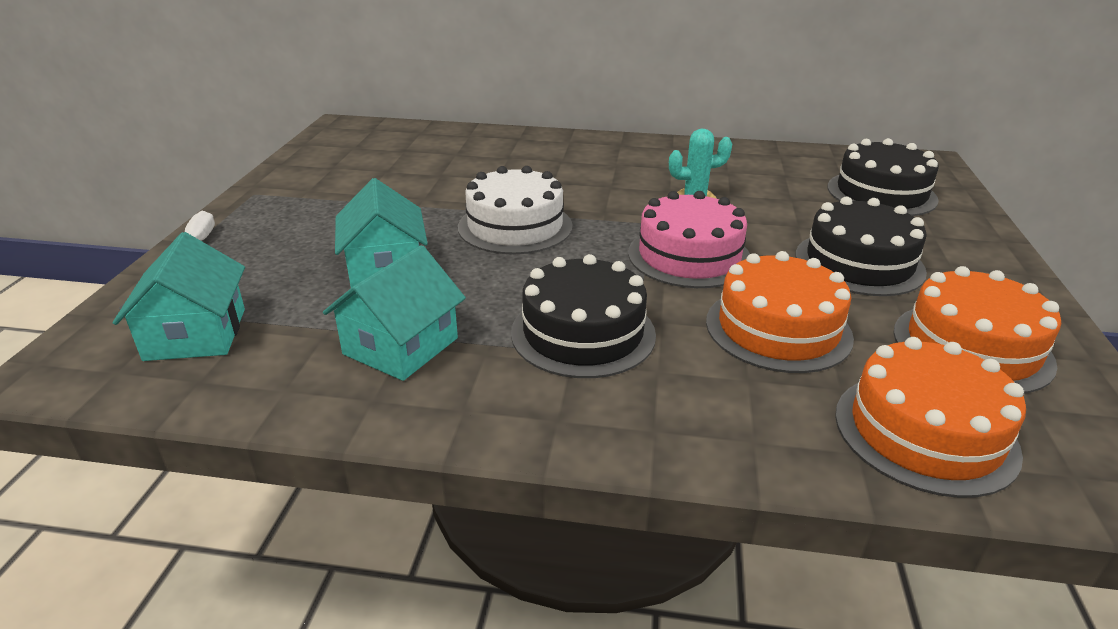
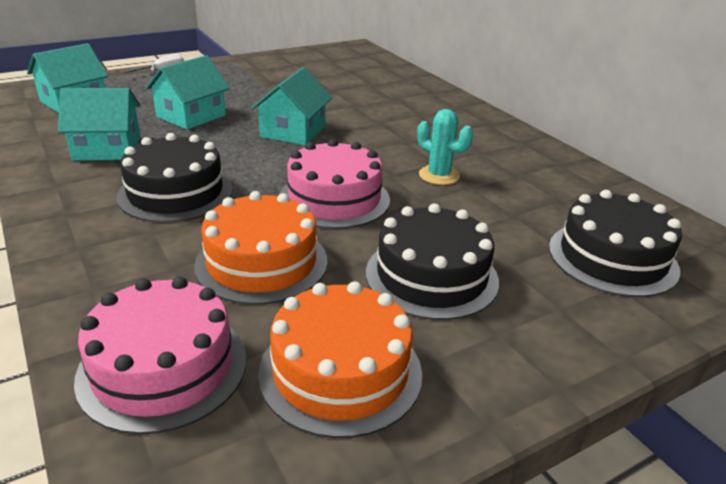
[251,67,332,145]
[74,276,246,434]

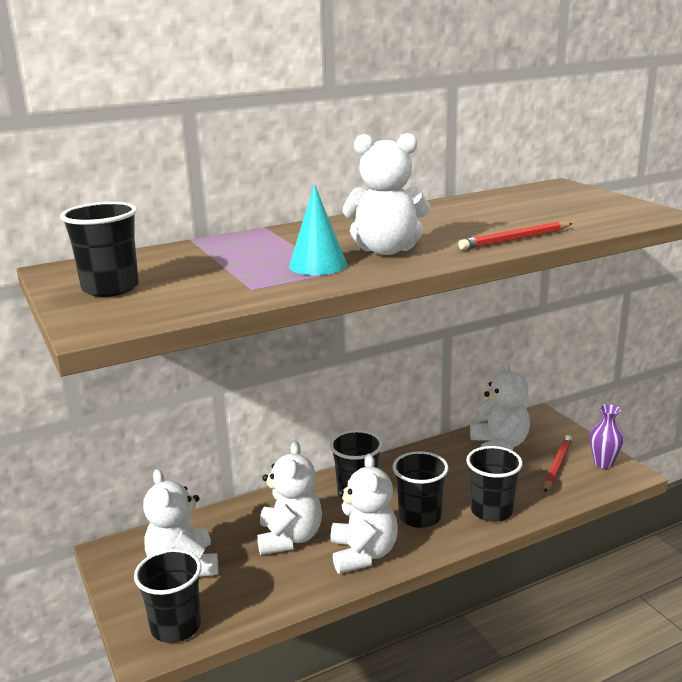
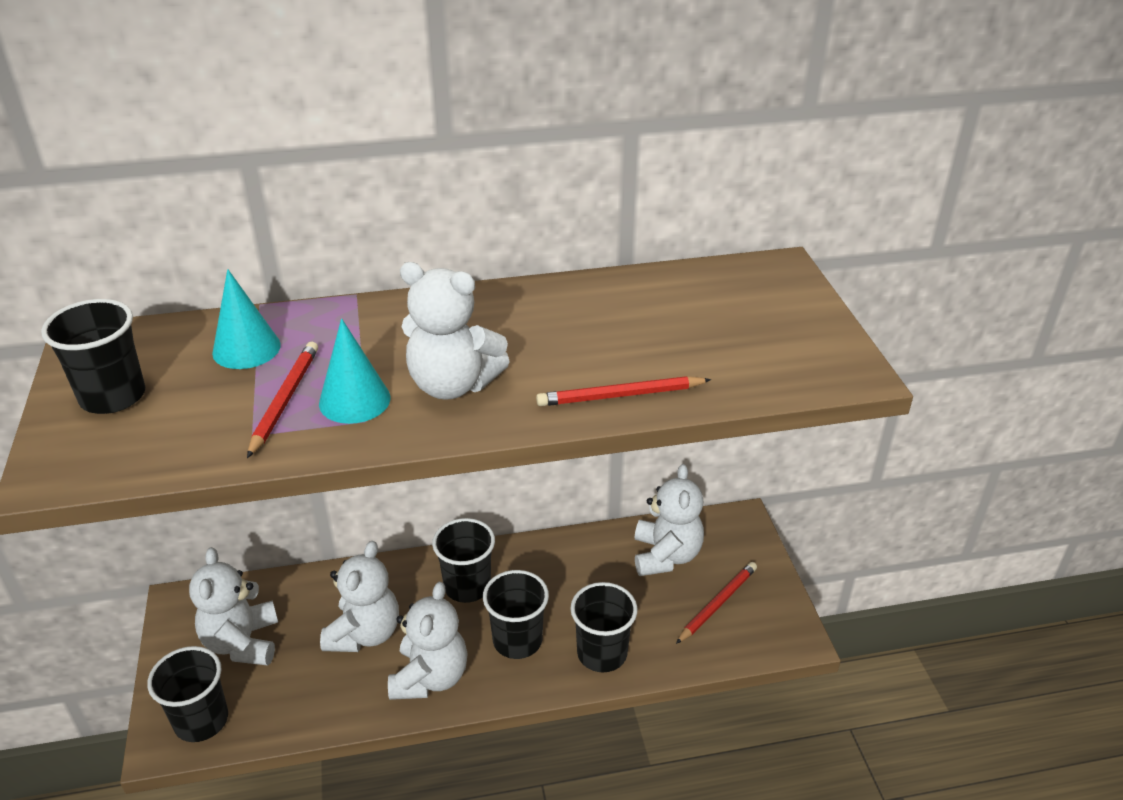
[590,404,624,469] (first image)
[212,269,281,369]
[247,342,318,458]

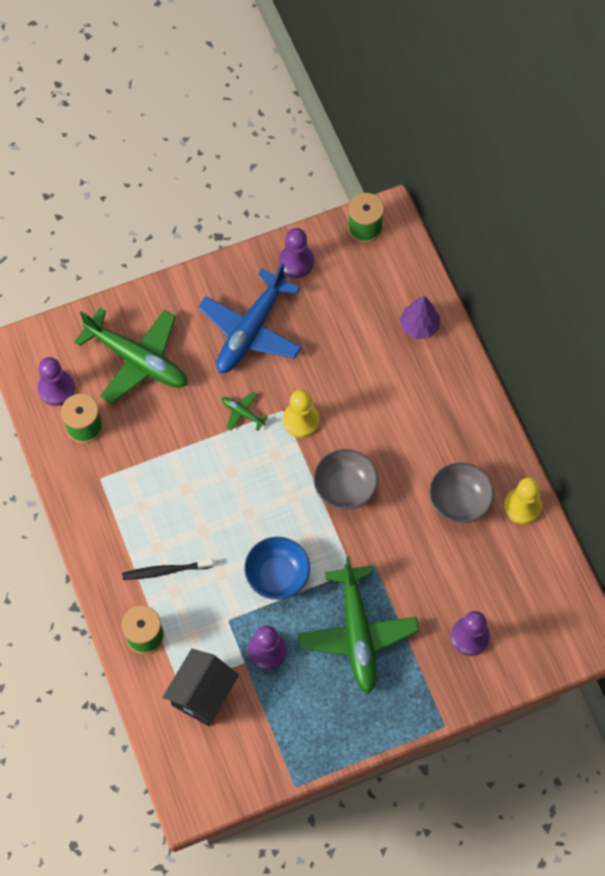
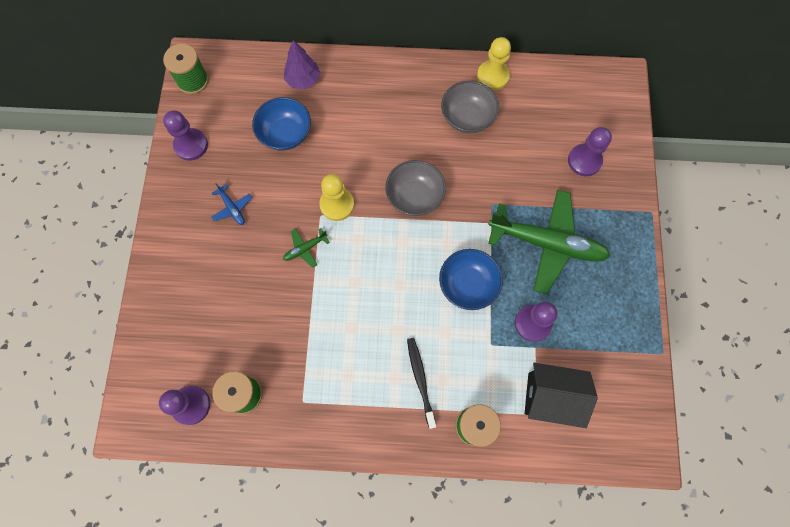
[74,308,188,404] (first image)
[407,338,436,429]
[524,363,598,428]
[211,183,252,225]
[252,97,311,151]

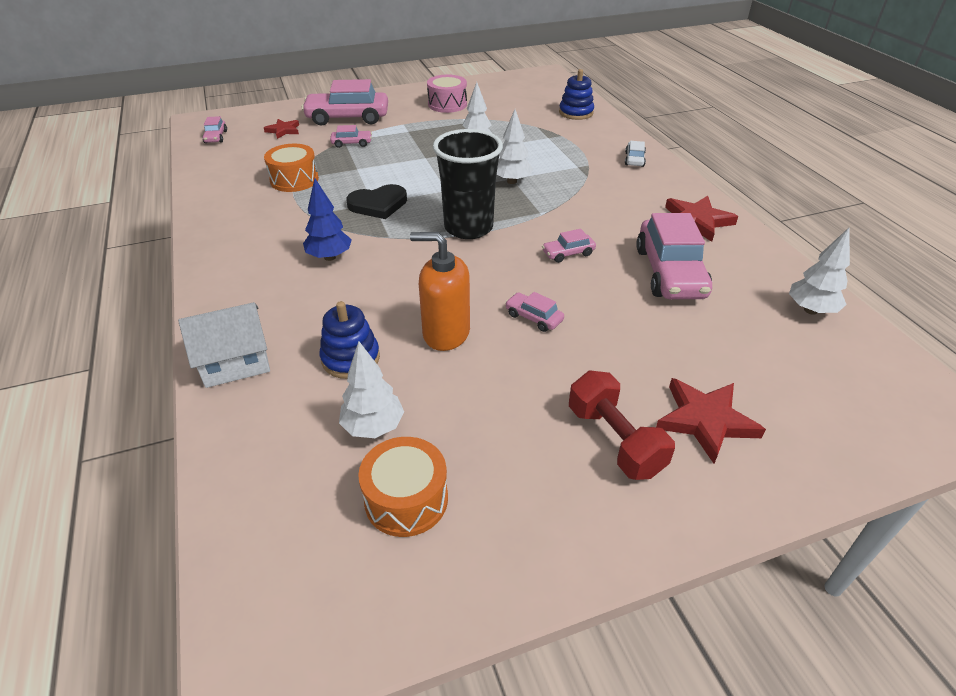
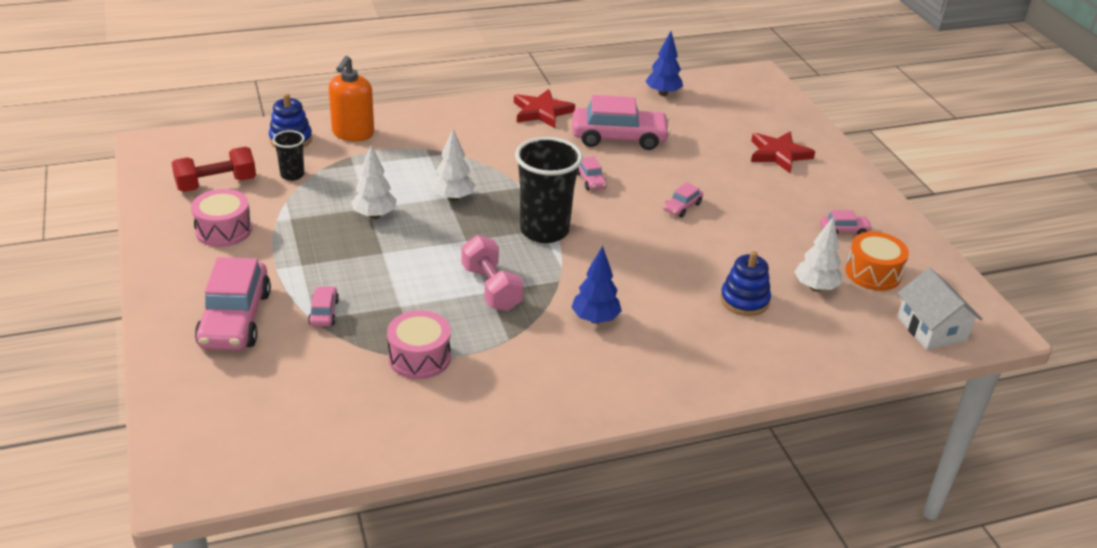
[897,268,983,350]
[820,210,872,235]
[264,119,299,139] (first image)
[387,310,451,379]
[461,235,524,311]
[329,56,374,141]
[172,147,256,192]
[625,141,646,167] (first image)
[645,31,683,96]
[273,130,305,181]

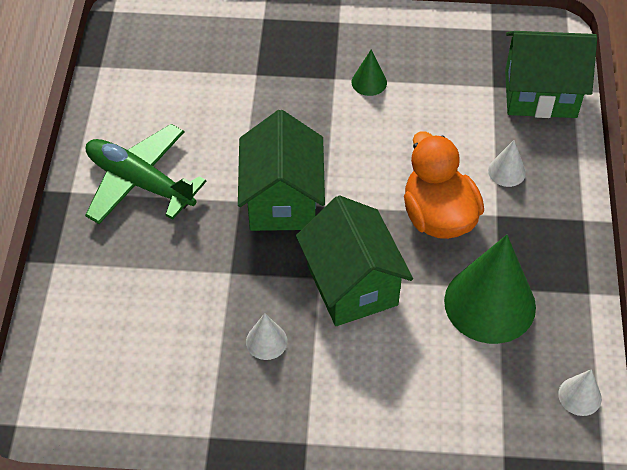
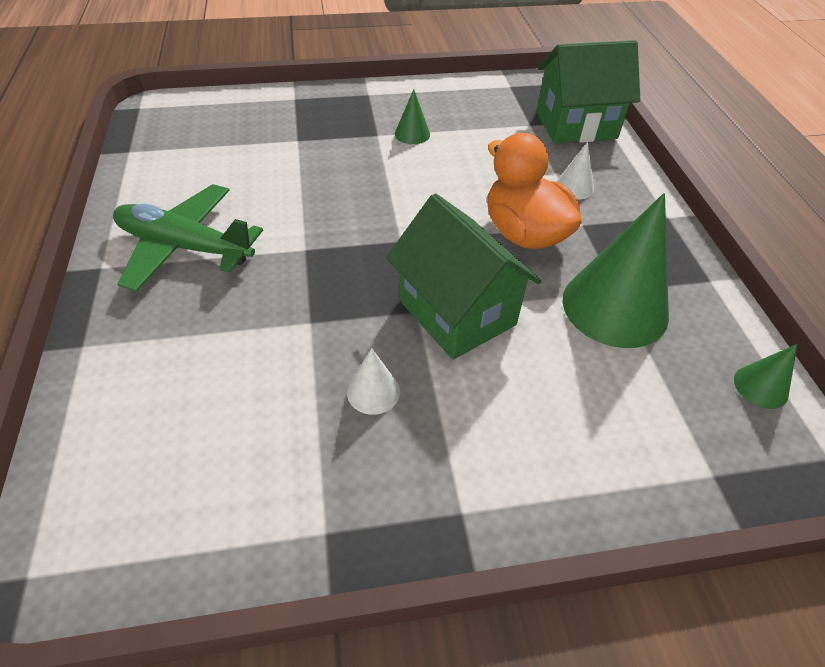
[238,110,325,231] (first image)
[734,344,797,409]

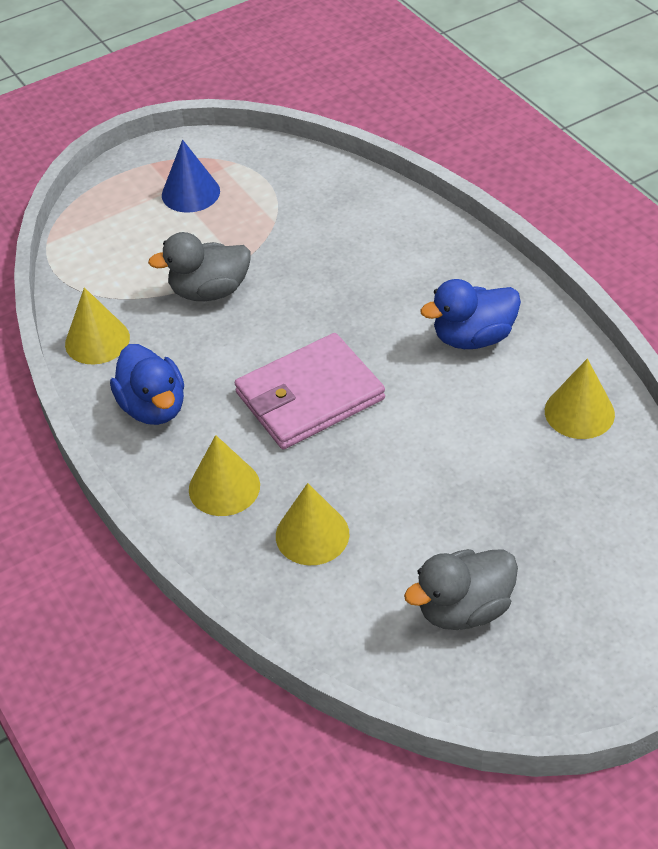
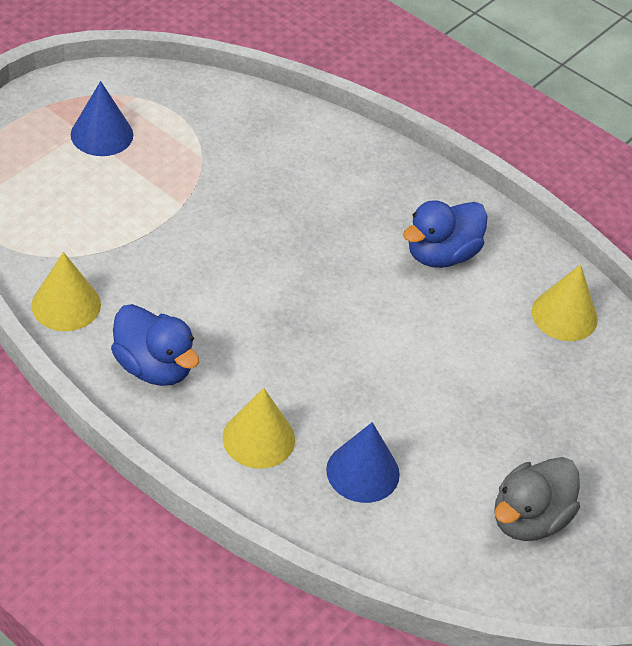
[148,232,251,301] (first image)
[234,333,385,449] (first image)
[326,422,400,503]

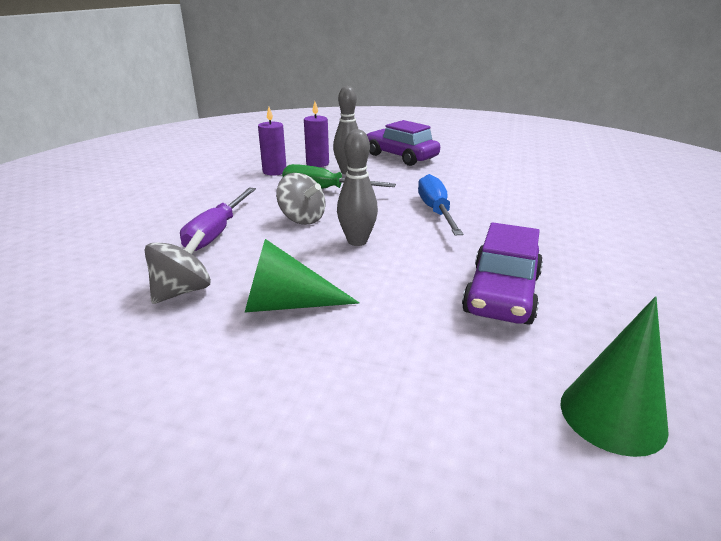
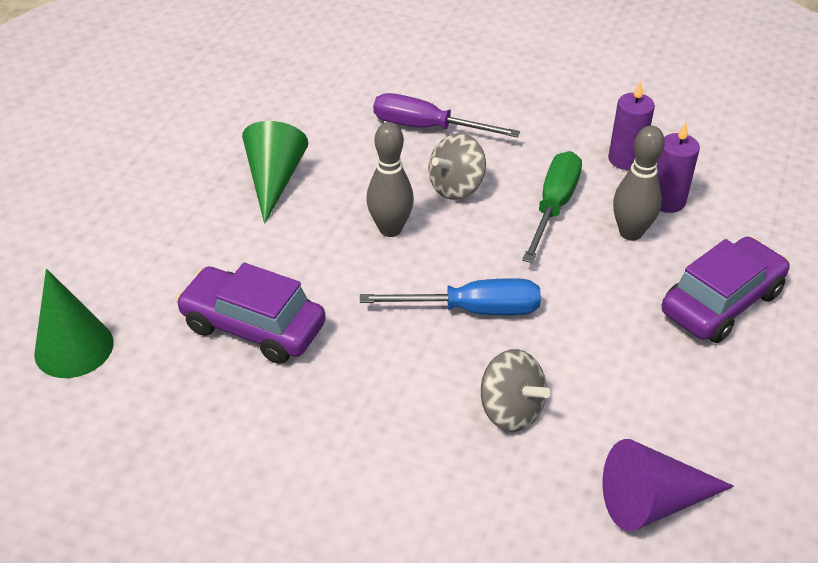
[481,349,551,432]
[603,439,734,531]

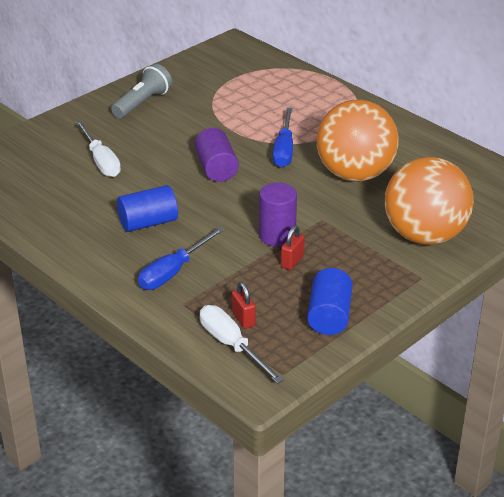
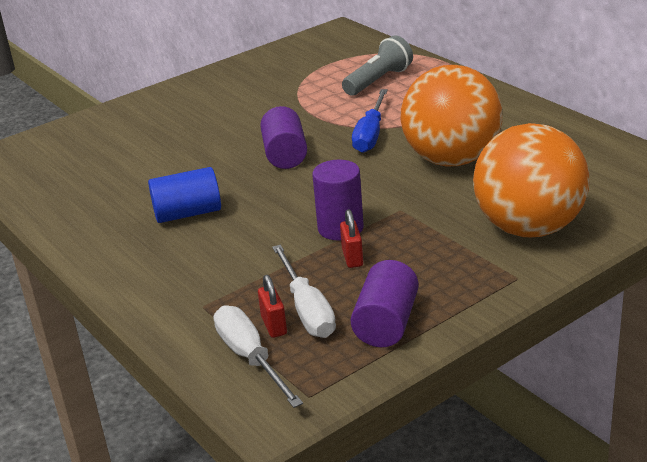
[272,245,336,338]
[342,35,413,96]
[138,227,225,290] (first image)
[340,209,363,268]
[351,260,419,347]

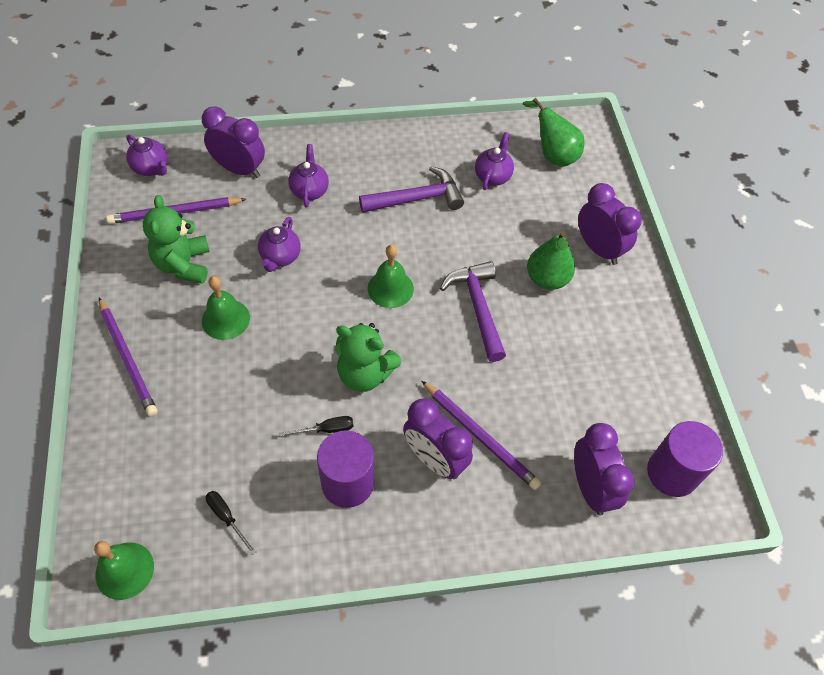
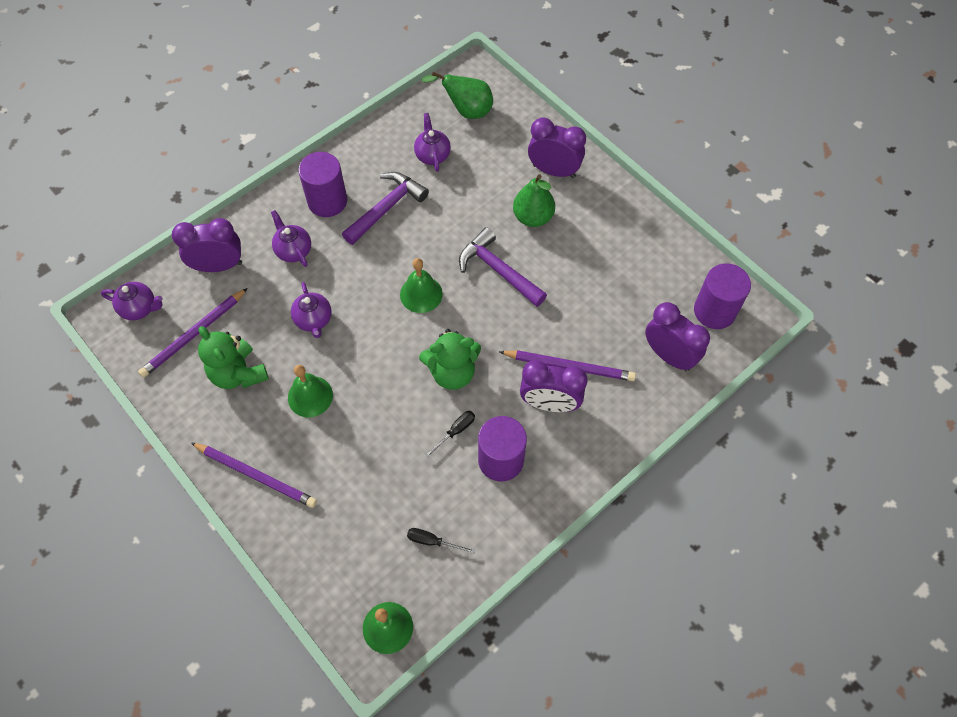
[298,152,347,217]

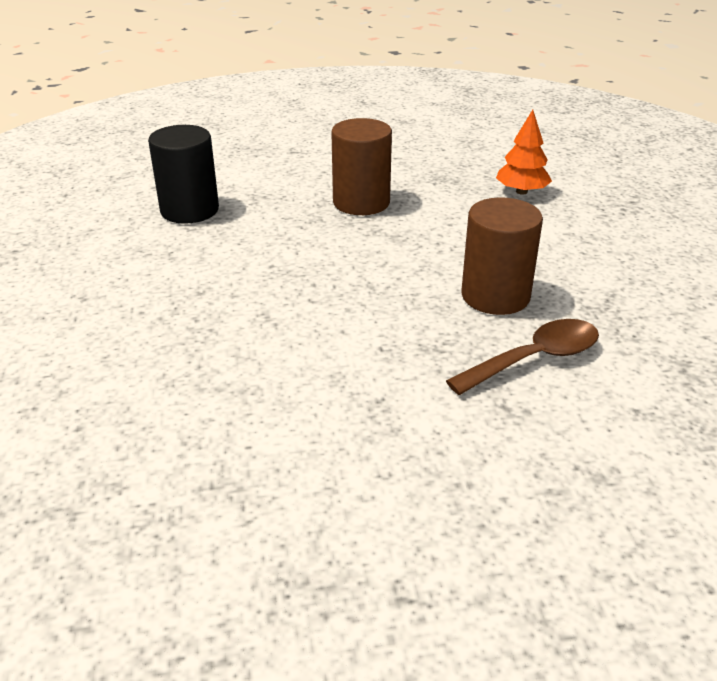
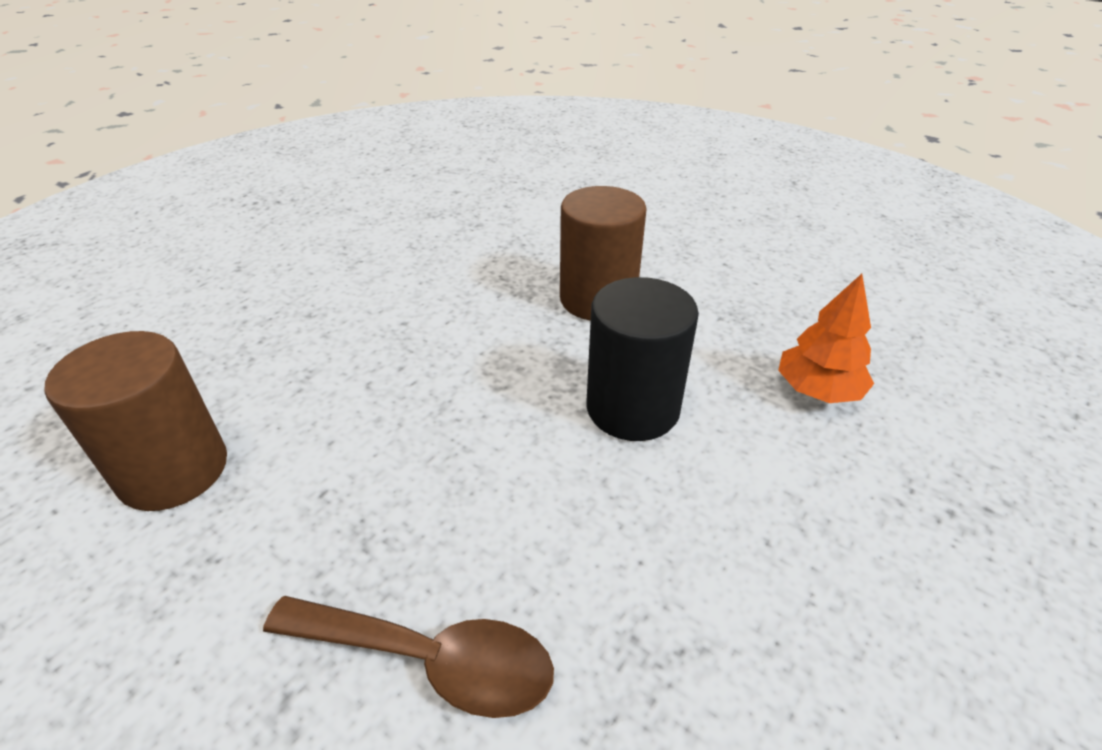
[587,277,699,441]
[44,331,227,511]

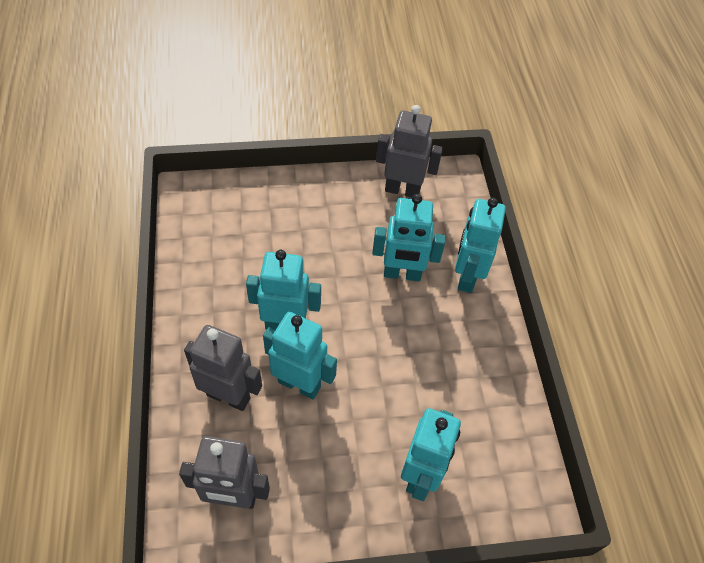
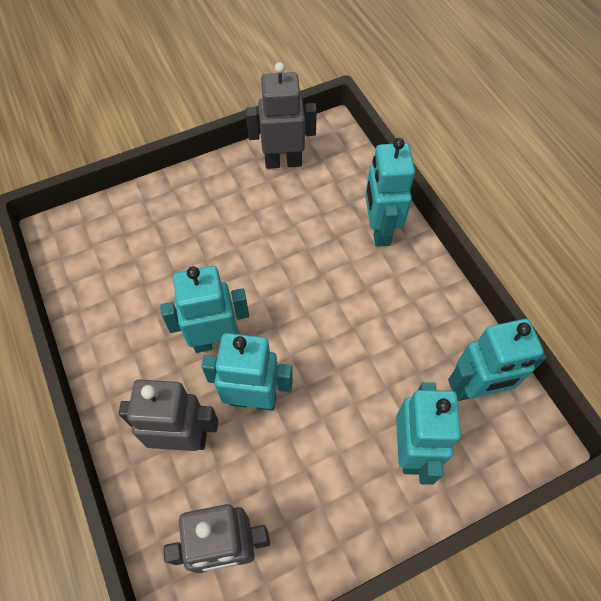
[448,319,546,401]

